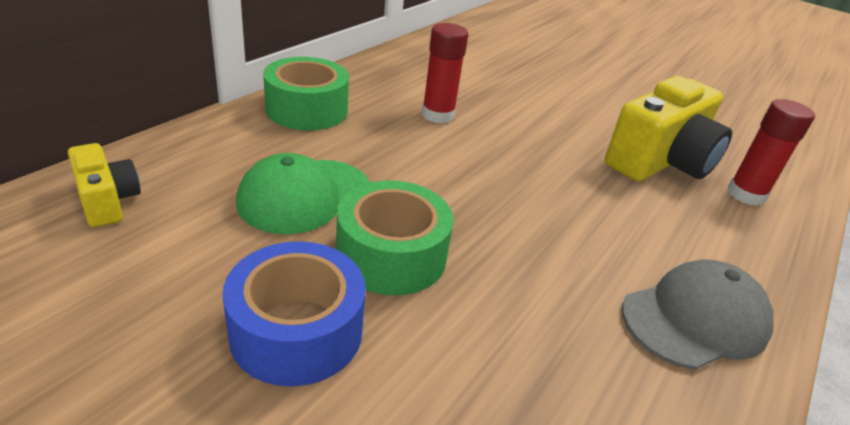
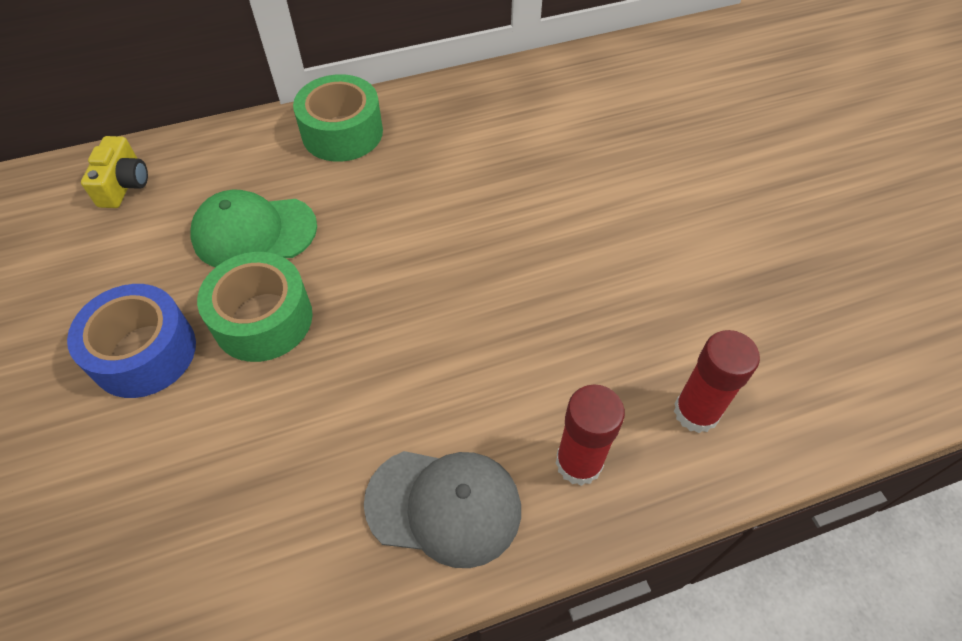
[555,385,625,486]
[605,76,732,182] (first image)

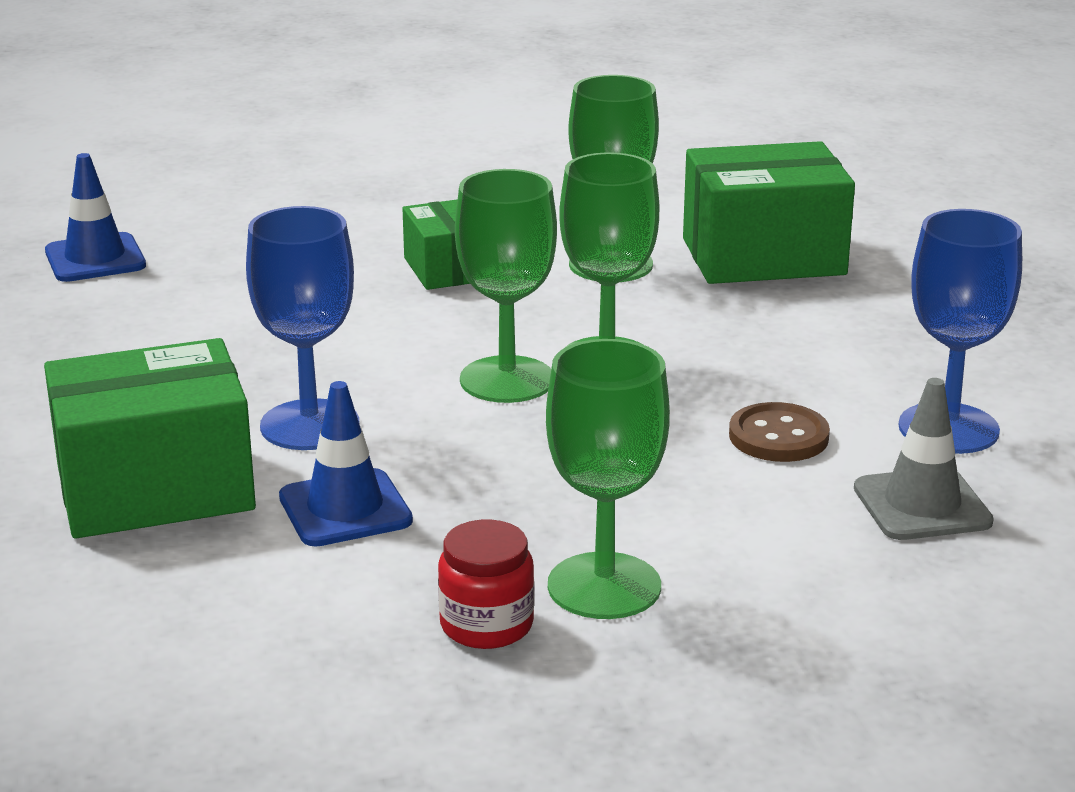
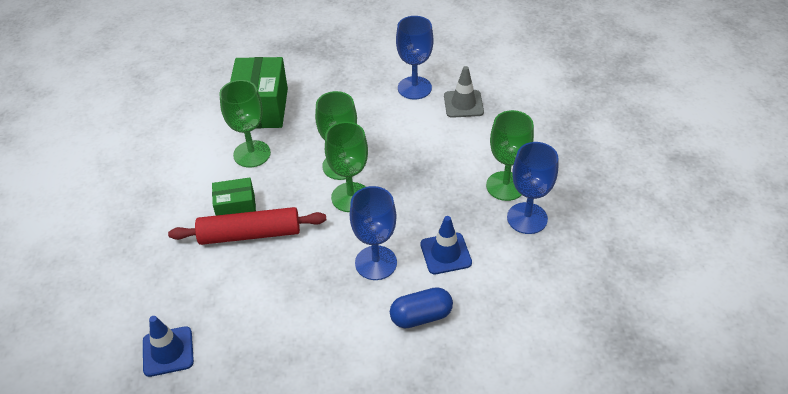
[390,287,453,329]
[507,142,558,234]
[729,402,830,462] (first image)
[168,207,326,245]

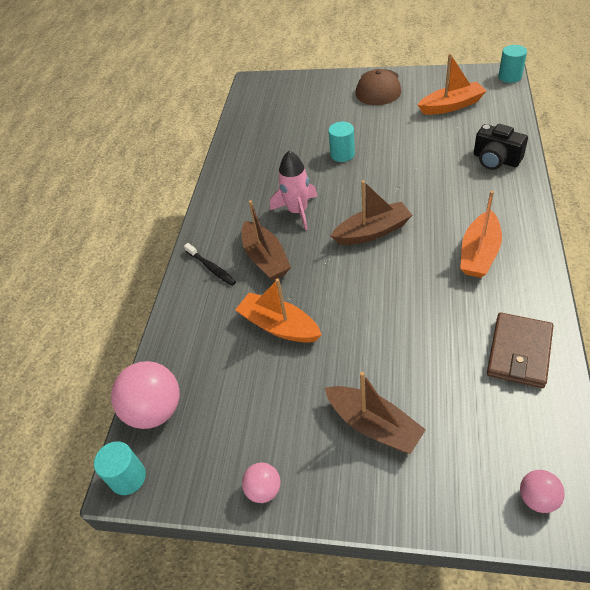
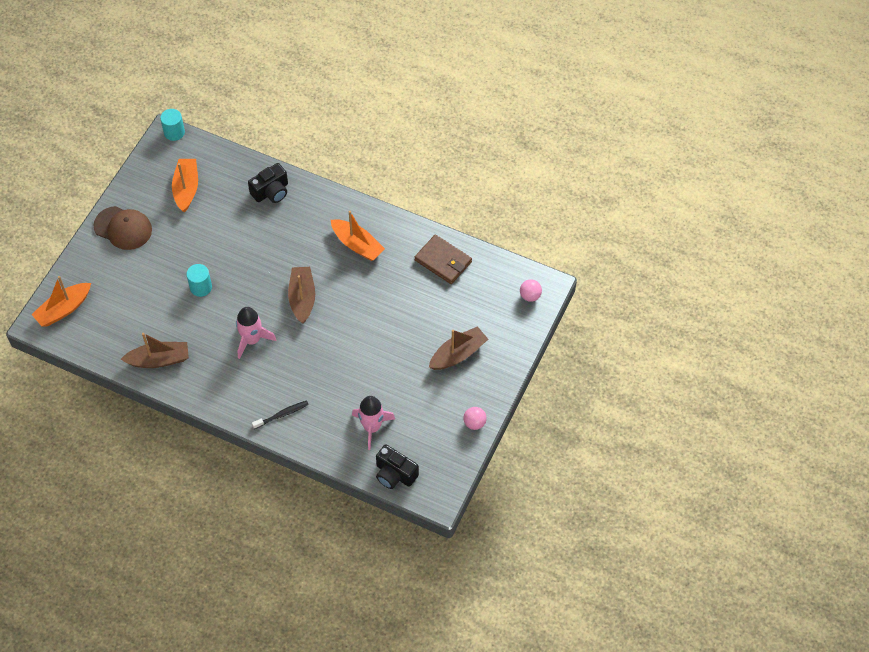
[94,441,146,495] (first image)
[376,444,419,489]
[31,276,91,326]
[121,333,189,368]
[352,396,395,450]

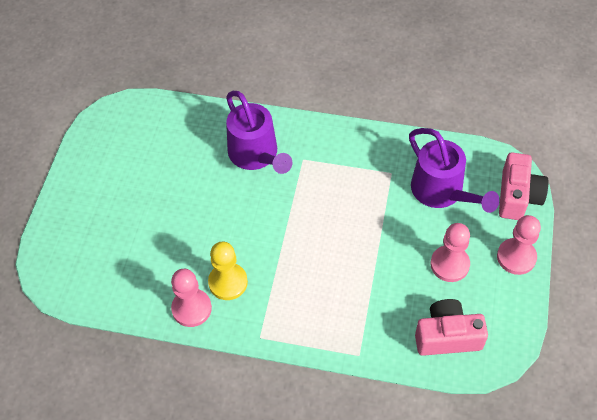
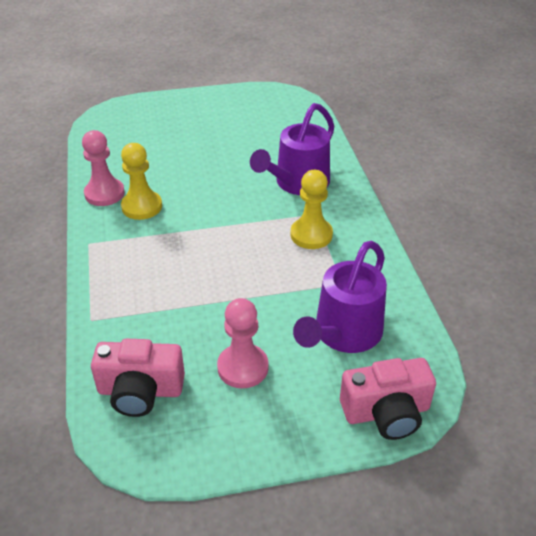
[91,339,185,417]
[497,215,541,275] (first image)
[291,170,333,249]

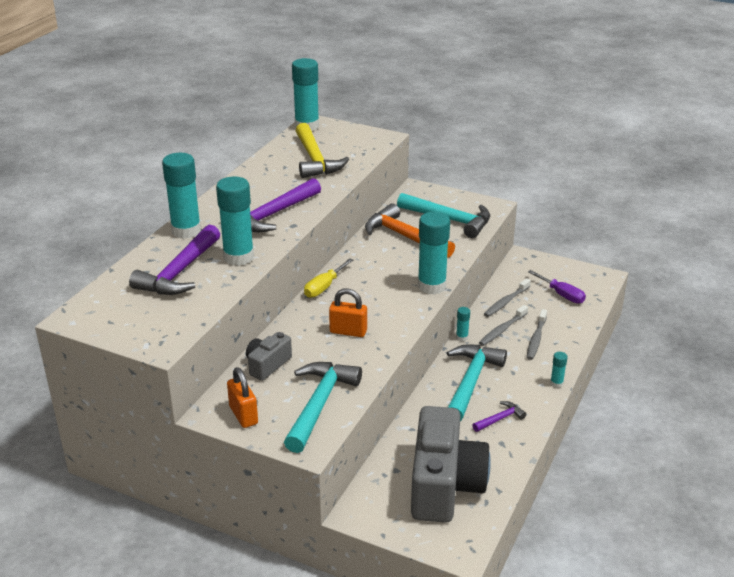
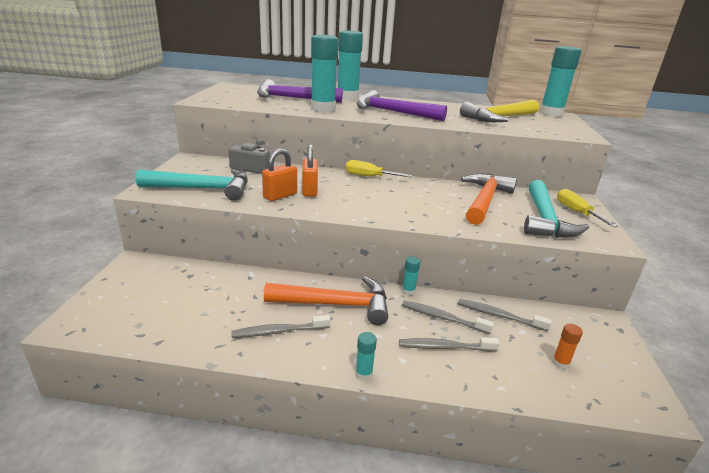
[262,149,297,201]
[411,406,491,523] (first image)
[418,212,450,295] (first image)
[264,276,388,325]
[231,315,330,338]
[552,324,583,369]
[557,189,618,227]

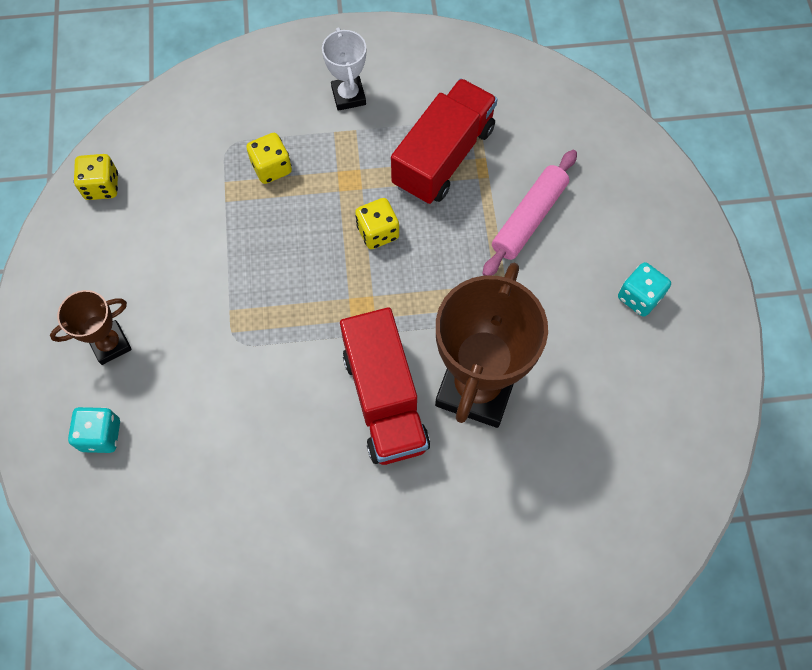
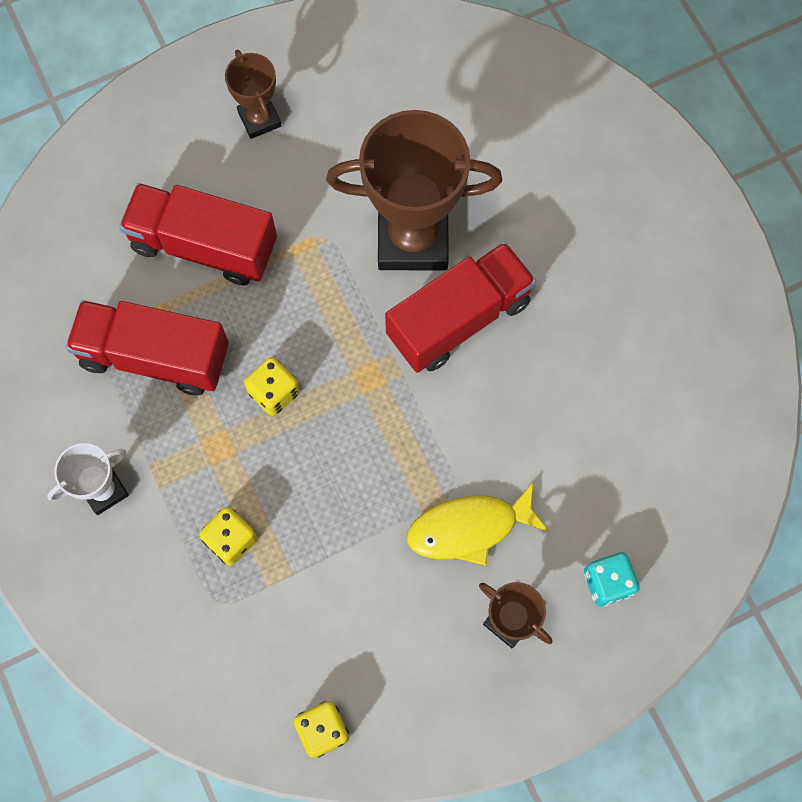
[119,183,277,285]
[225,50,281,139]
[407,481,549,566]

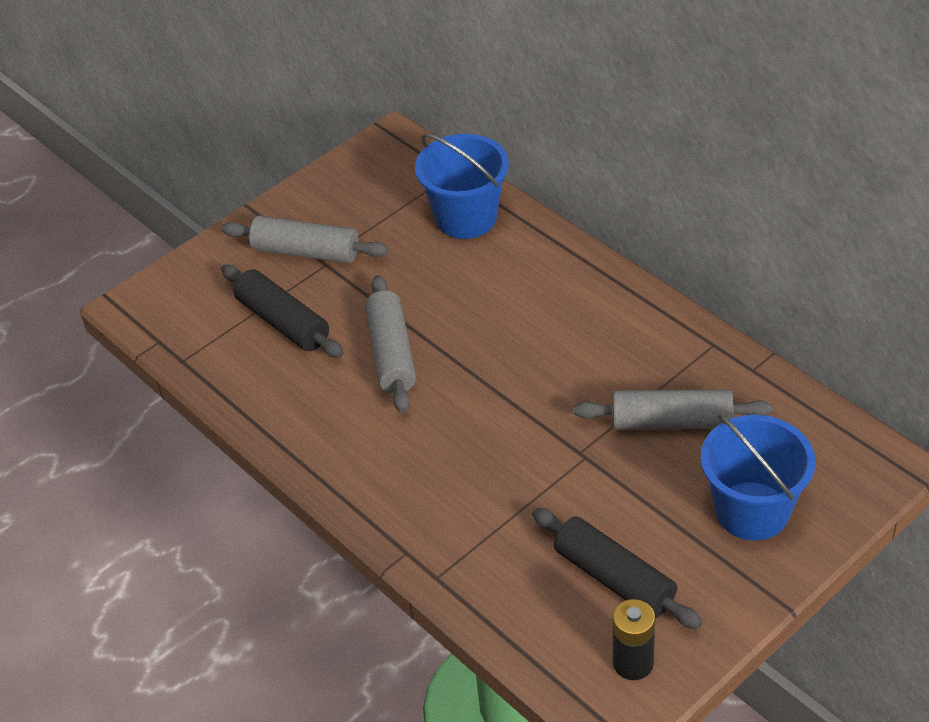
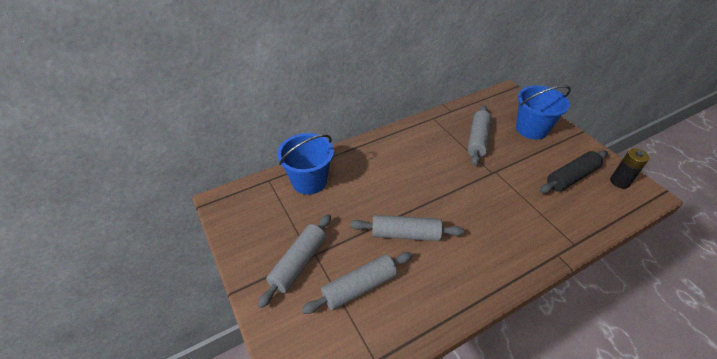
[302,252,412,314]

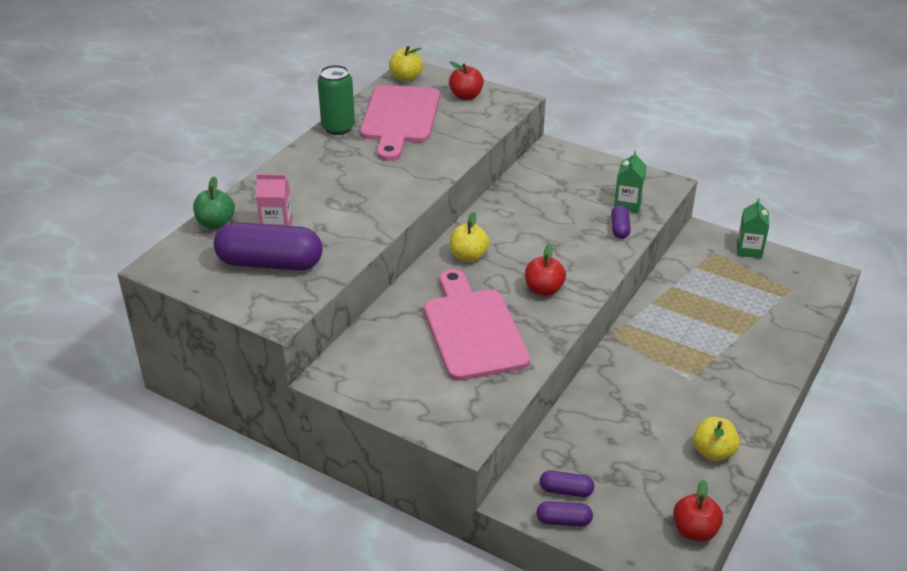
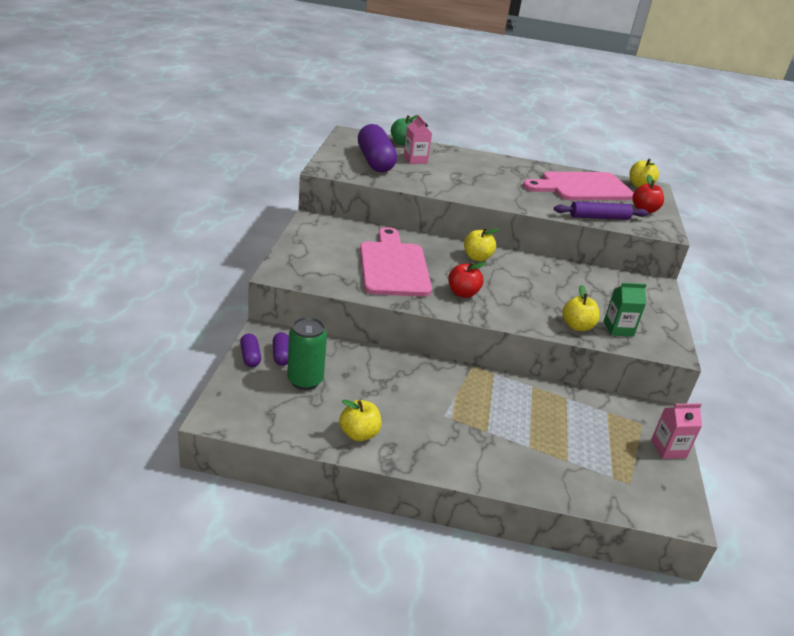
[287,317,327,390]
[360,227,432,297]
[562,285,600,331]
[673,480,723,541] (first image)
[651,403,702,459]
[554,201,648,220]

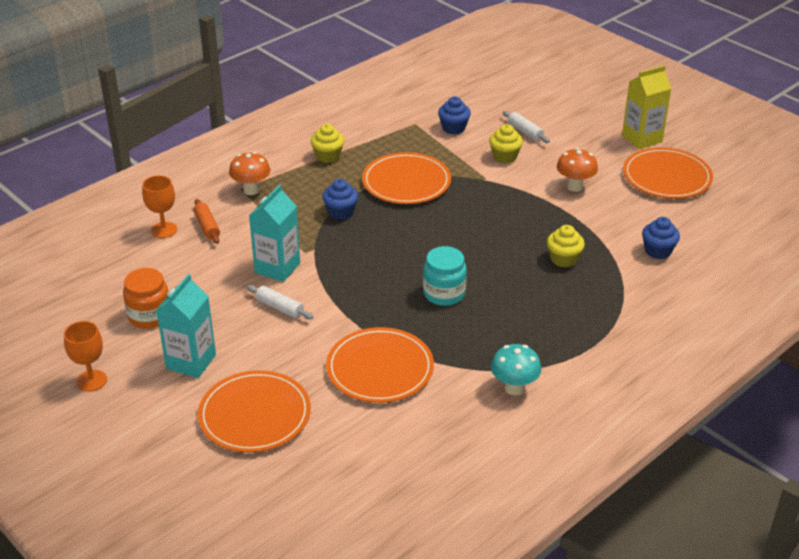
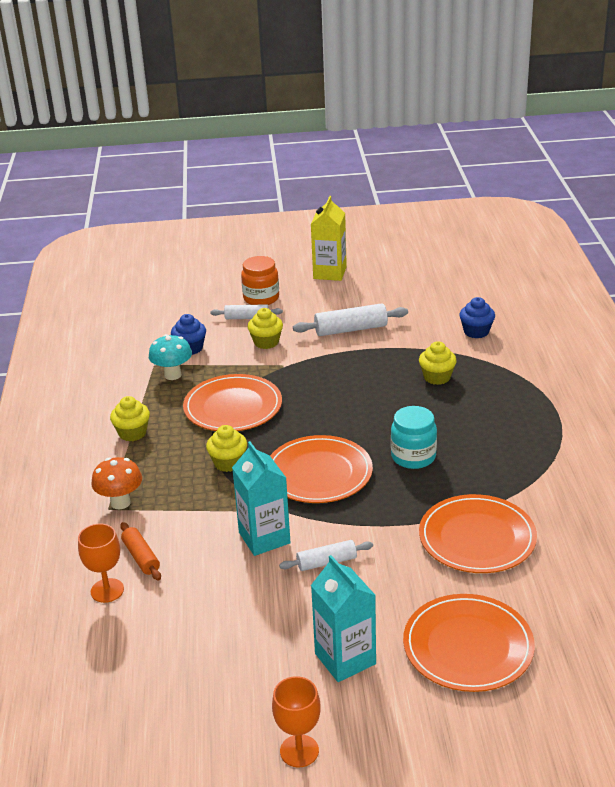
[241,256,279,305]
[120,522,161,581]
[206,425,247,472]
[149,334,192,380]
[293,303,408,336]
[270,435,373,503]

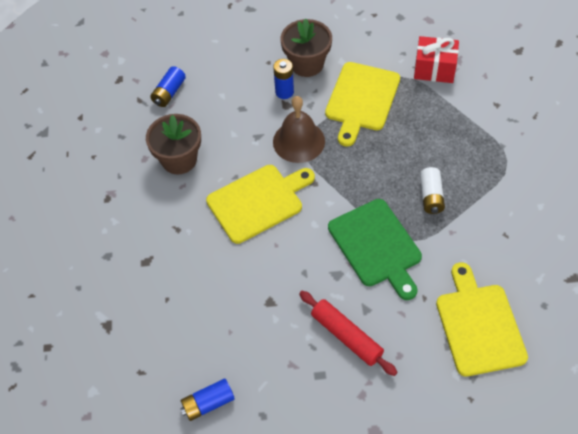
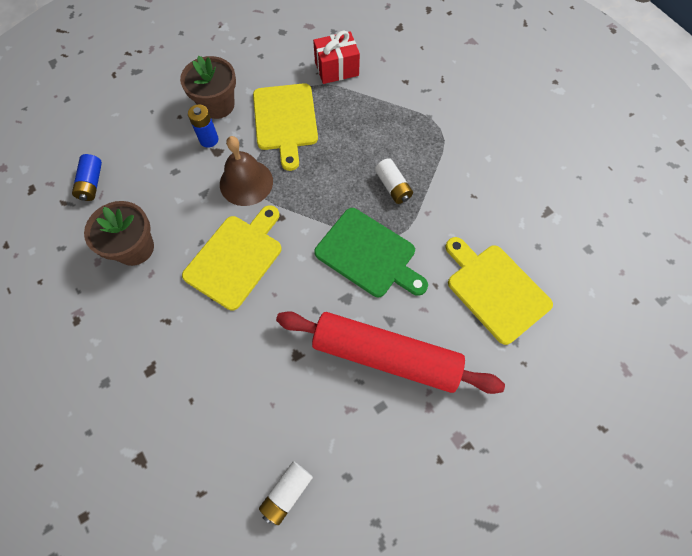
[259,461,313,525]
[276,311,505,394]

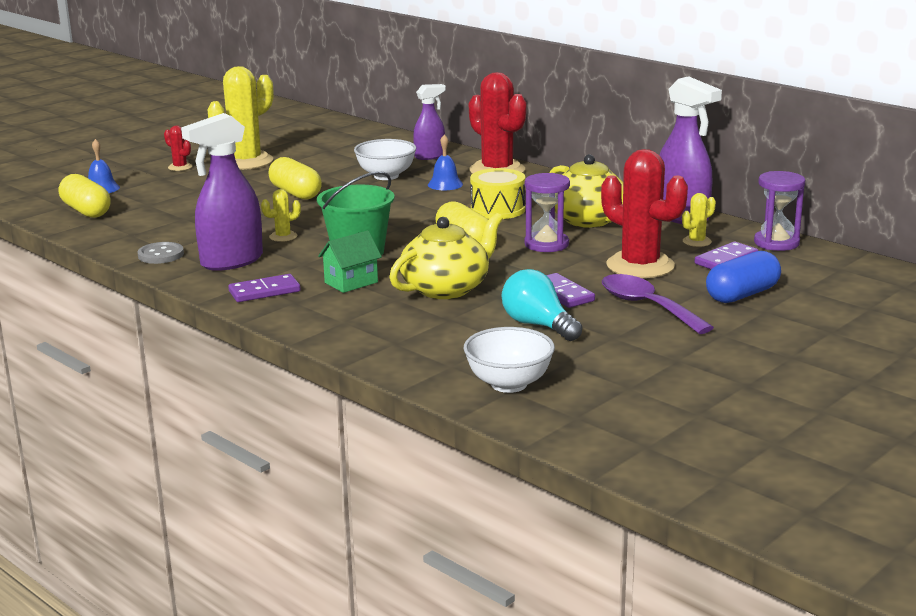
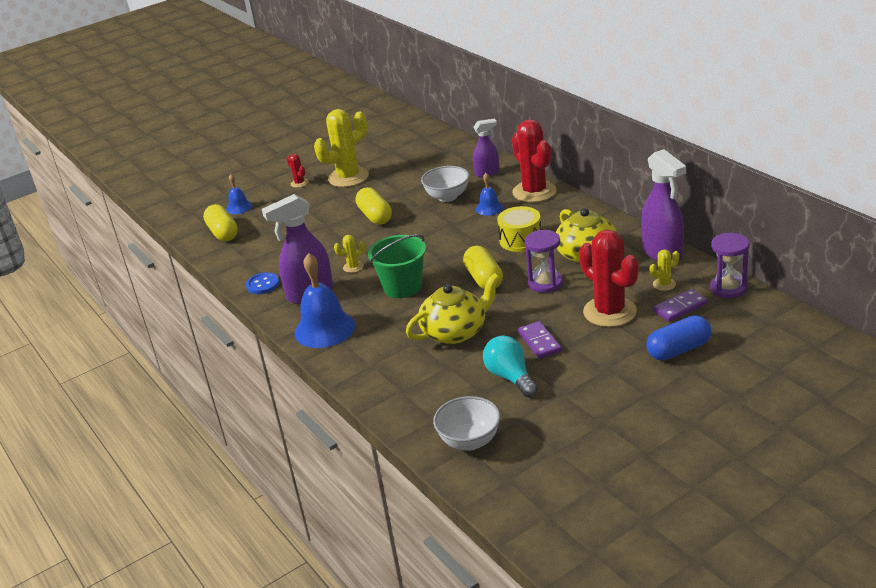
[246,272,279,294]
[294,253,355,348]
[318,230,382,293] (first image)
[602,274,714,334] (first image)

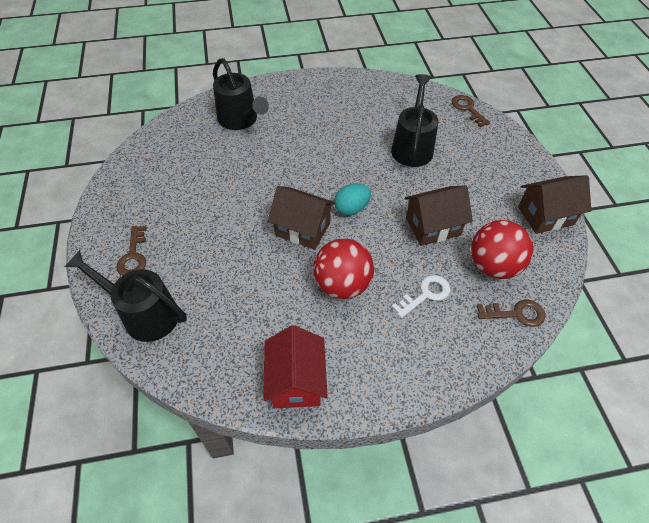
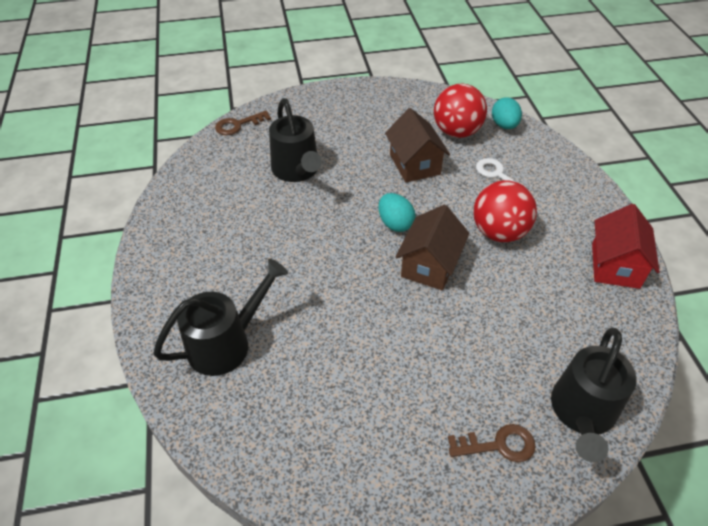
[592,204,660,289]
[269,98,322,182]
[492,97,522,129]
[518,175,591,234] (first image)

